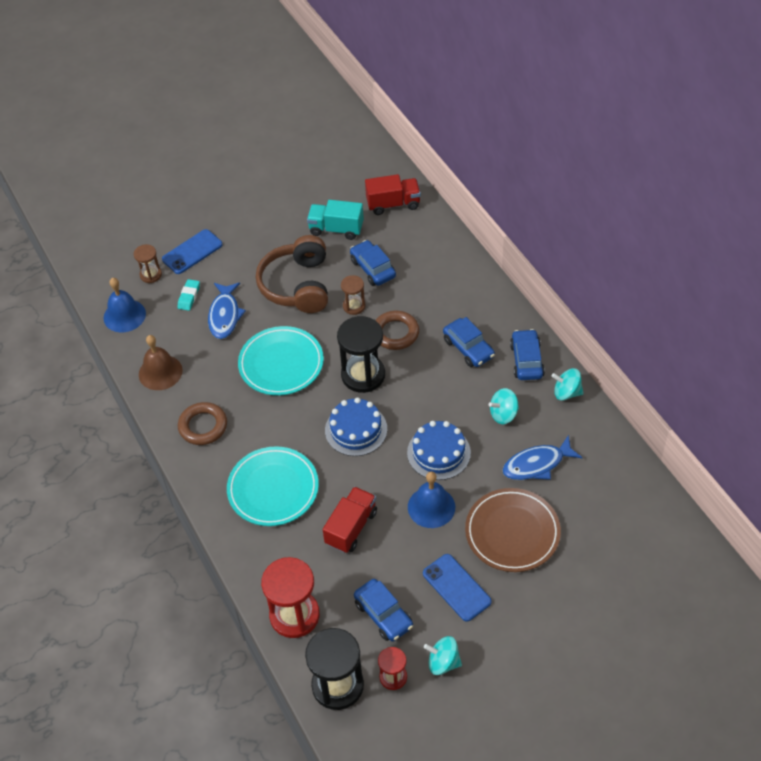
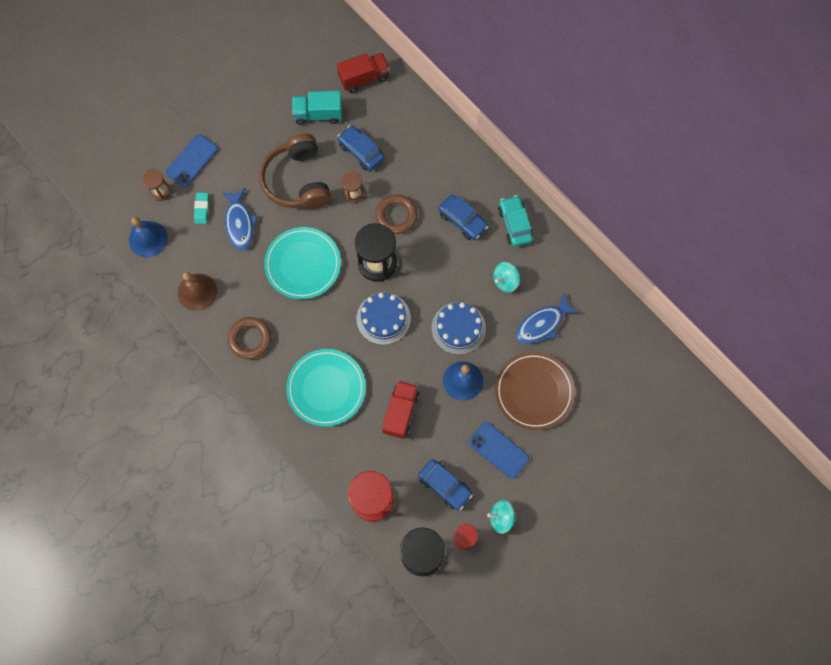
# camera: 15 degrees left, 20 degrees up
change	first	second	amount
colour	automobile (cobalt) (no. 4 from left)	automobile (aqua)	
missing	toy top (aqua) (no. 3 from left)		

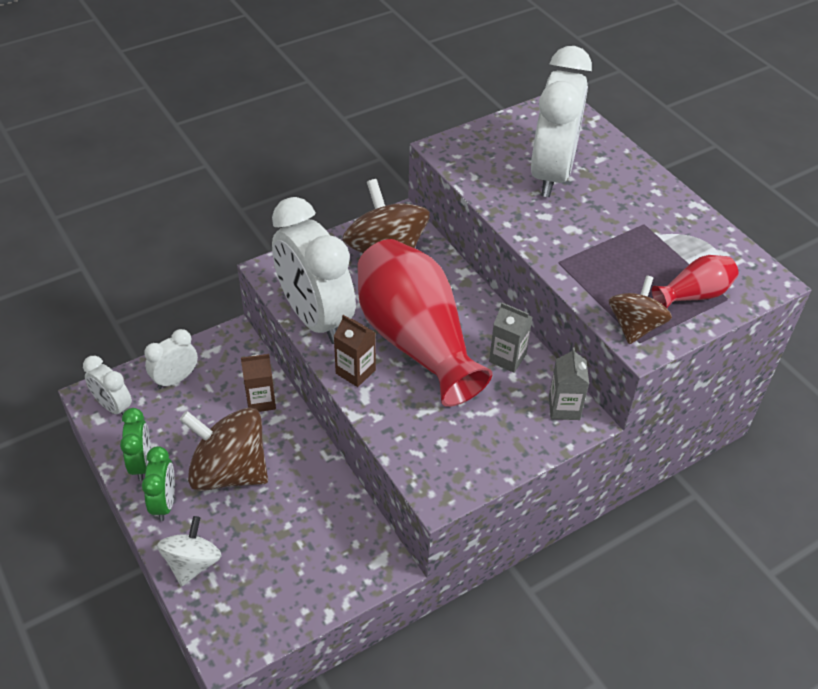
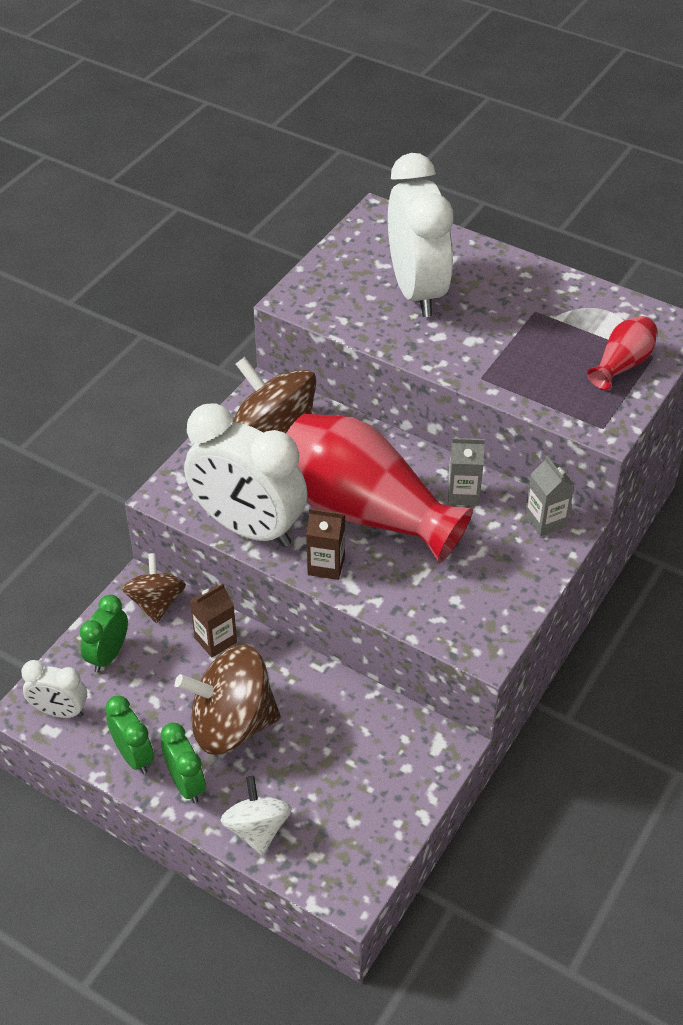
# camera: 25 degrees left, 0 degrees up
change	first	second	amount
colour	alarm clock (pure white) (no. 2 from left)	alarm clock (green) (no. 1 from left)	
relocated	toy top (dark brown) (no. 3 from left in the first image)	toy top (dark brown) (no. 1 from left)	

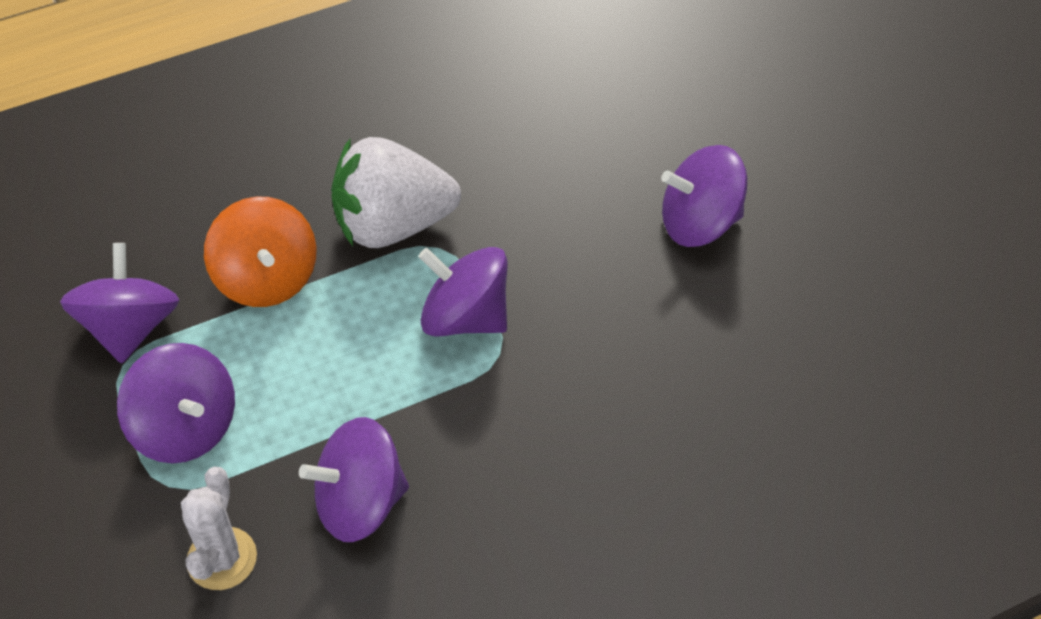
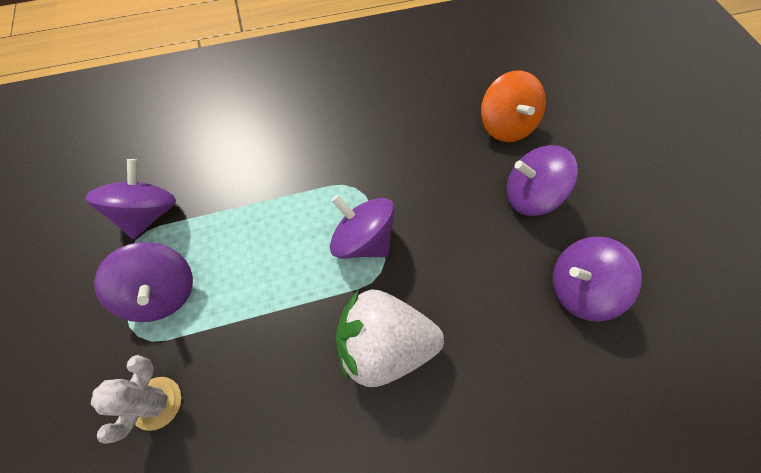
# camera: 10 degrees right, 10 degrees up
change	first	second	amount
relocated	toy strawberry (pure white)		
relocated	toy top (orange)		
relocated	toy top (purple) (no. 3 from left in the first image)	toy top (purple) (no. 5 from left)	

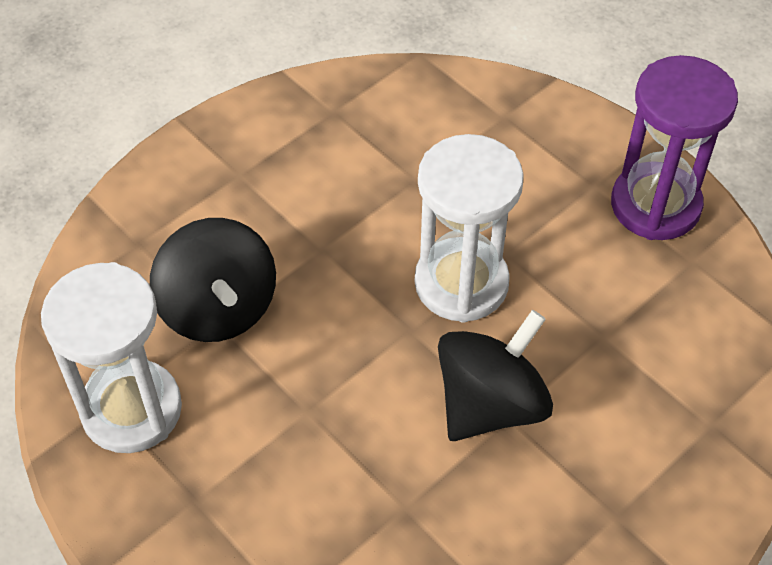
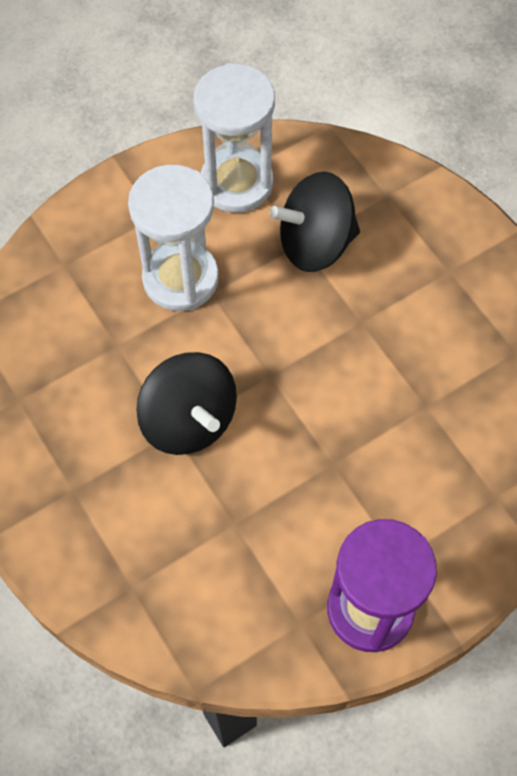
# camera: 100 degrees right, 10 degrees up
change	first	second	amount
relocated	sand timer (pure white) (no. 2 from left in the first image)	sand timer (pure white) (no. 1 from left)	

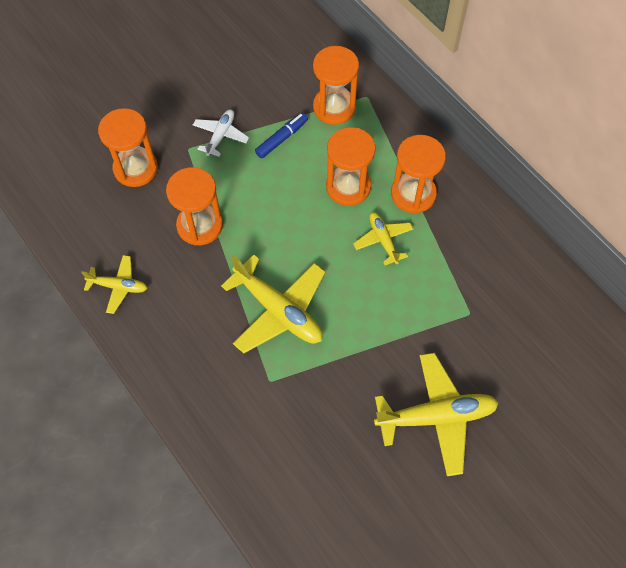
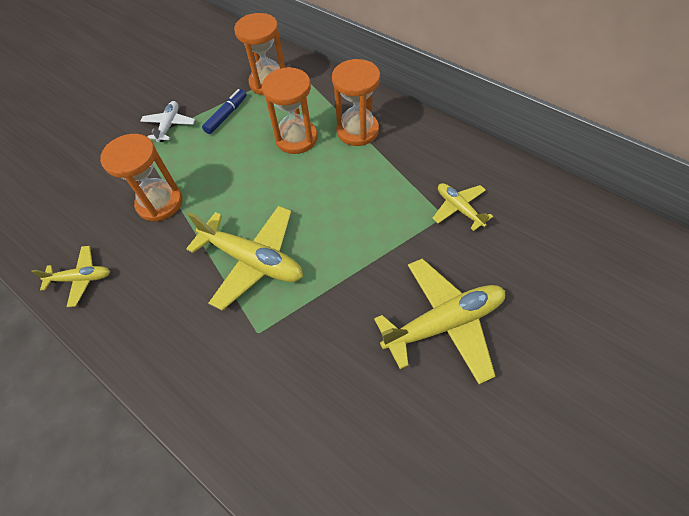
# camera: 10 degrees left, 5 degrees down
change	first	second	amount
relocated	plane (golden) (no. 3 from left in the first image)	plane (golden) (no. 4 from left)	
missing	sand timer (orange) (no. 1 from left)		

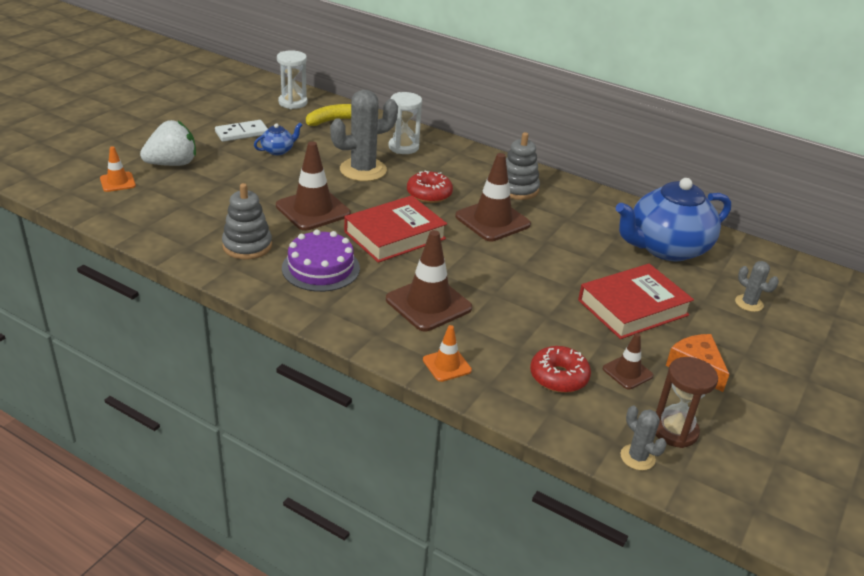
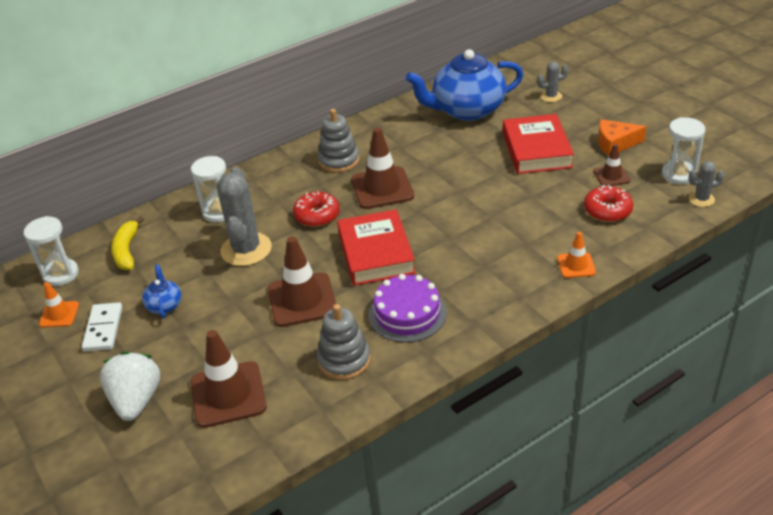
# camera: 60 degrees left, 5 degrees up
change	first	second	amount
relocated	road cone (orange) (no. 1 from left)		
relocated	road cone (dark brown) (no. 2 from left in the first image)	road cone (dark brown) (no. 1 from left)	
spun	teapot (cobalt) (no. 2 from left)		75 degrees clockwise
colour	sand timer (dark brown)	sand timer (pure white) (no. 3 from left)	

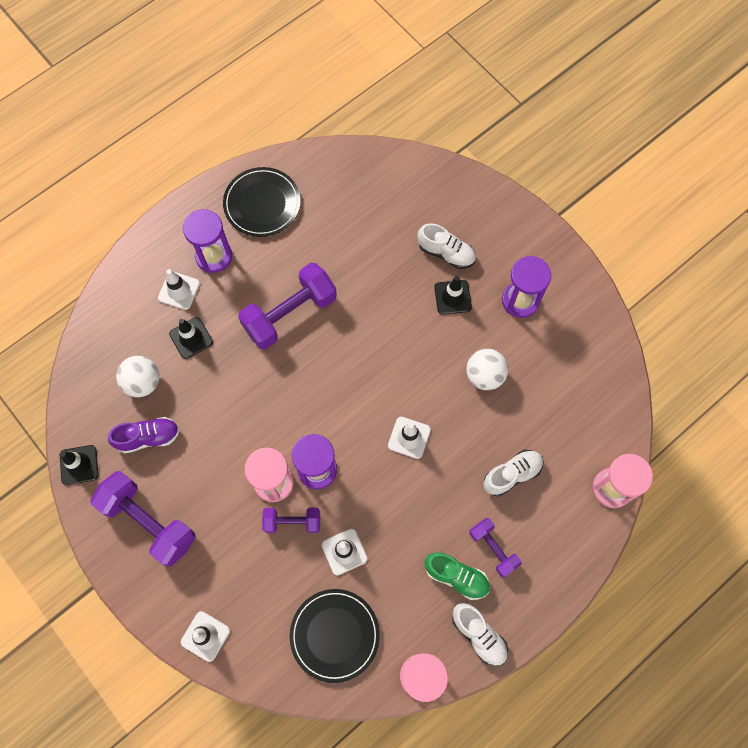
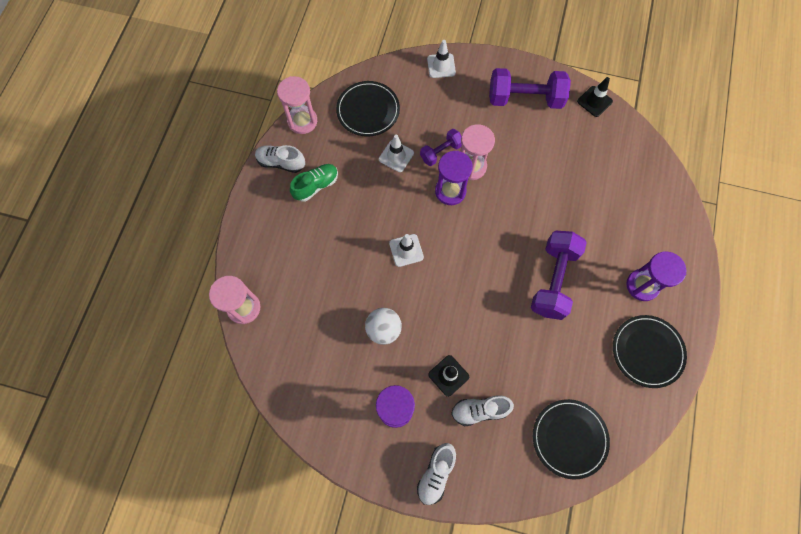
# camera: 145 degrees right, 0 degrees up
change	first	second	amount
spun	lace-up shoe (green)		150 degrees clockwise
relocated	lace-up shoe (pure white) (no. 3 from left in the first image)	lace-up shoe (pure white) (no. 2 from left)	
appeared		plate (jet-black) (no. 2 from left)	
missing	lace-up shoe (purple)		
missing	sphere (pure white) (no. 1 from left)		
missing	road cone (pure white) (no. 1 from left)		
missing	road cone (jet-black) (no. 2 from left)		
missing	dumbbell (purple) (no. 4 from left)		

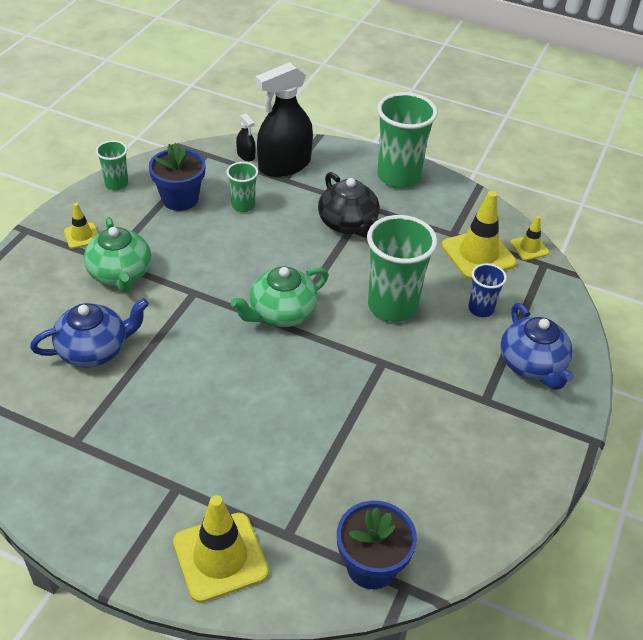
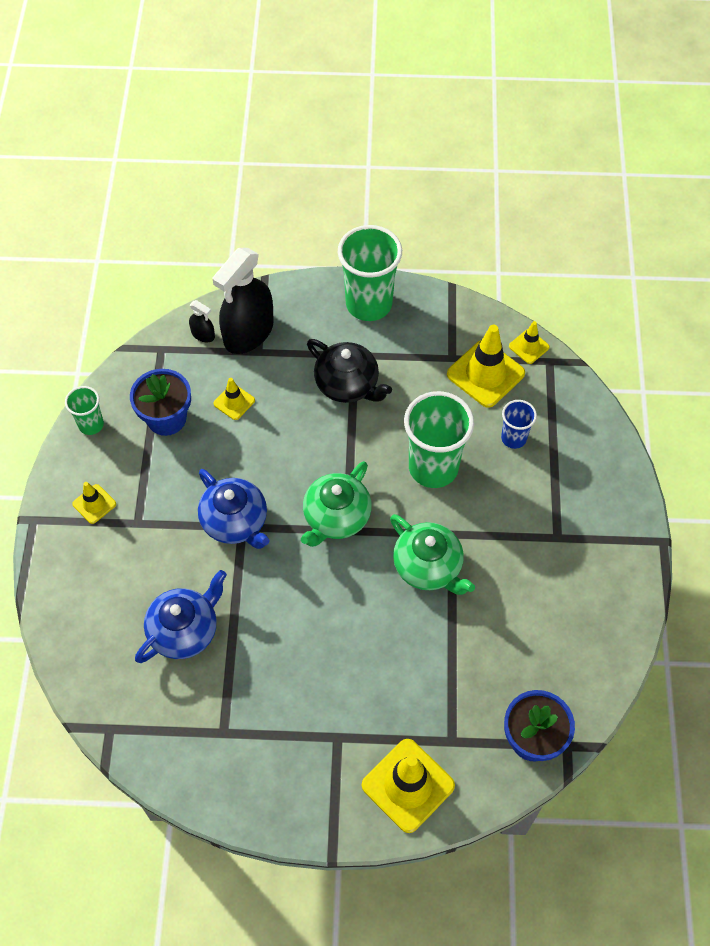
# camera: 20 degrees left, 15 degrees up
change	first	second	amount
relocated	teapot (cobalt) (no. 2 from left)		
exchanged	beaker (green) (no. 2 from left)	road cone (golden) (no. 2 from left)	
relocated	teapot (green) (no. 1 from left in the first image)	teapot (green) (no. 2 from left)	

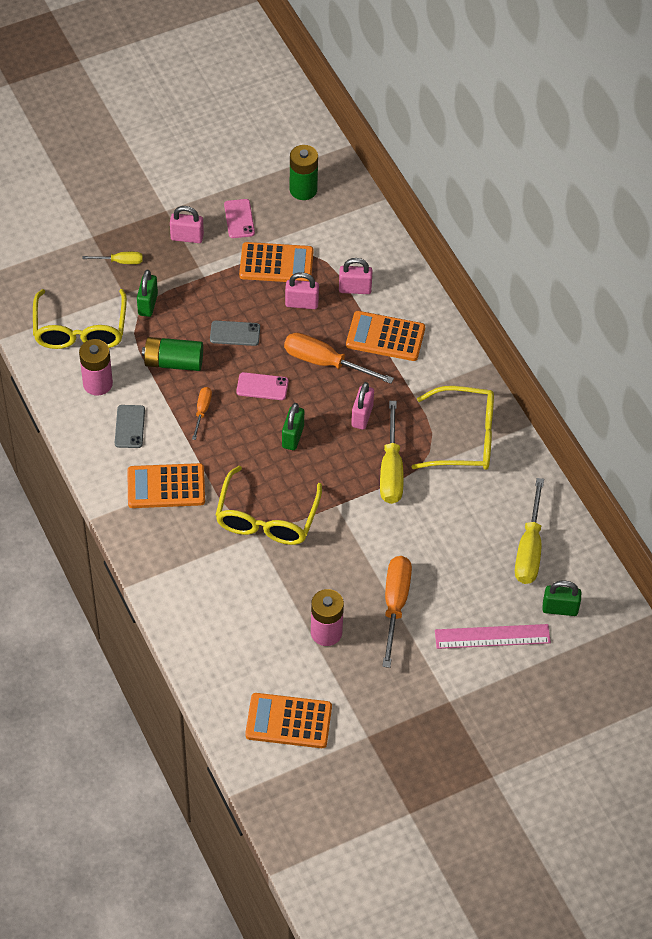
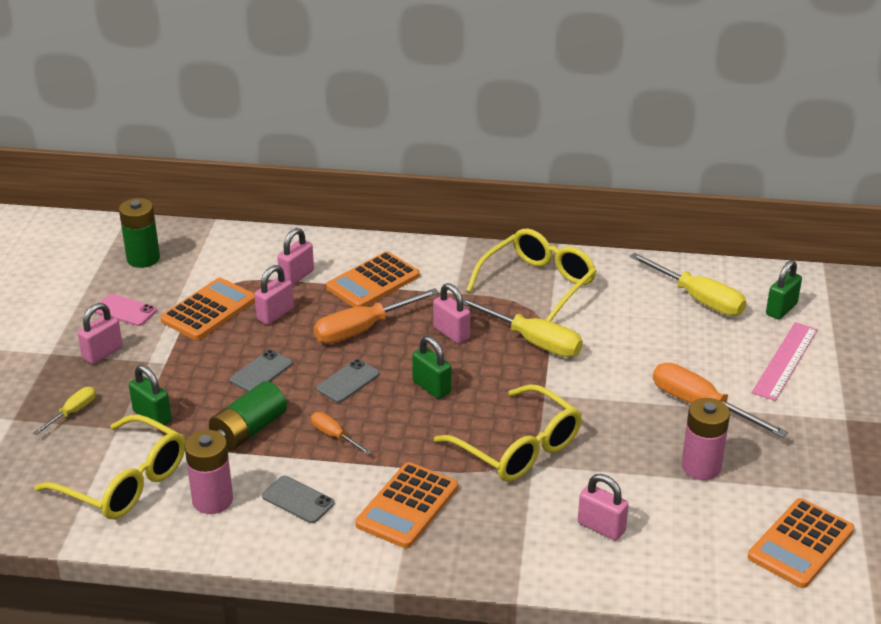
# camera: 55 degrees left, 20 degrees down
change	first	second	amount
colour	mobile phone (rosy) (no. 2 from left)	mobile phone (grey) (no. 3 from left)	
appeared		small lock (rosy) (no. 5 from left)	

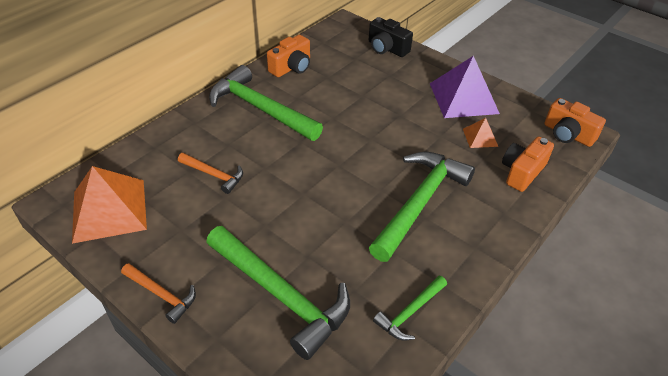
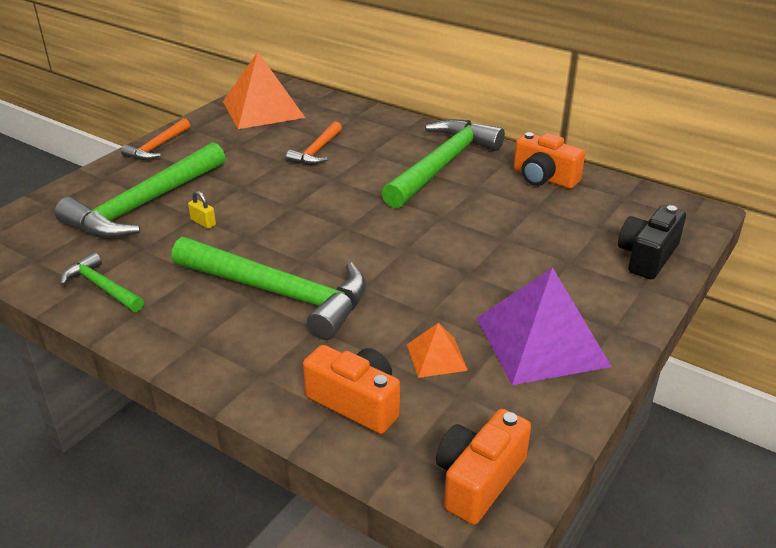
# camera: 85 degrees right, 10 degrees down
change	first	second	amount
appeared		small lock (golden)	

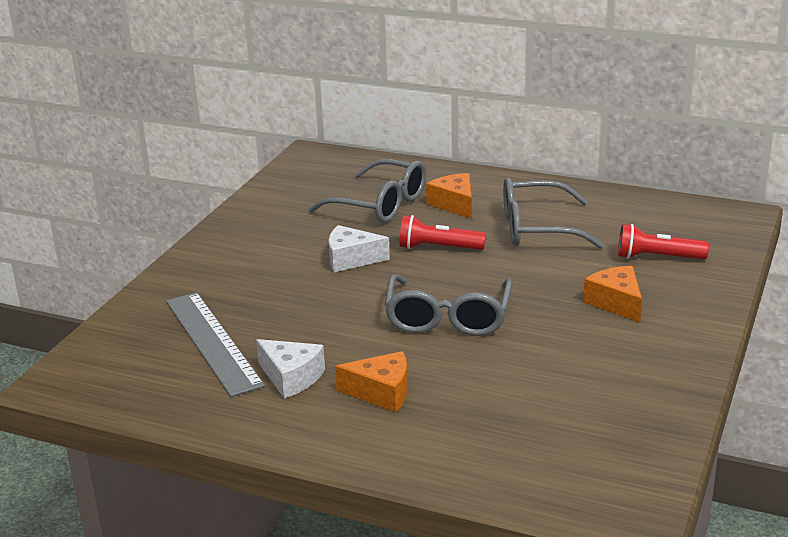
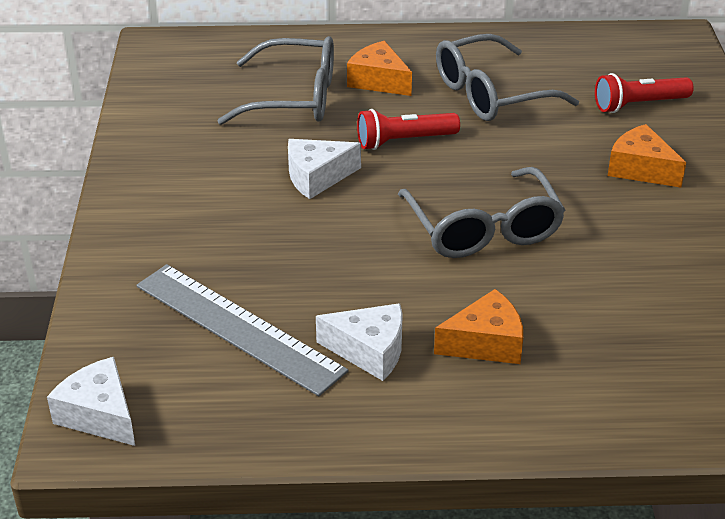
# camera: 25 degrees left, 10 degrees up
change	first	second	amount
appeared		piece of cheese (pure white) (no. 1 from left)	

